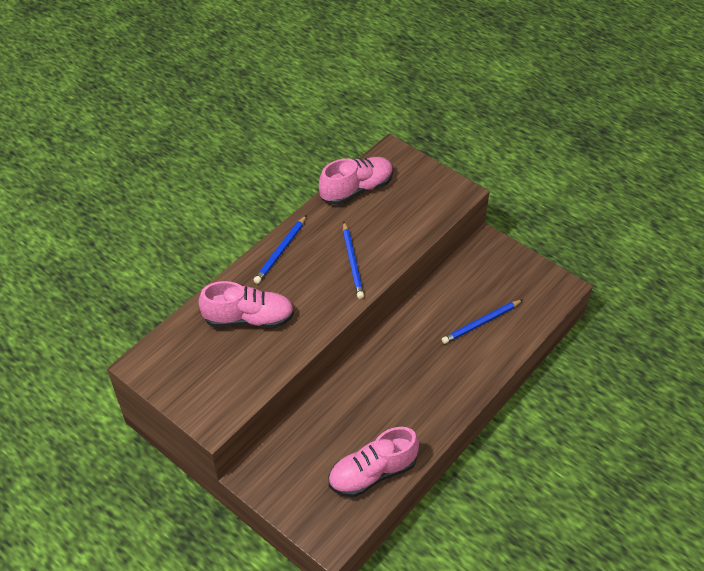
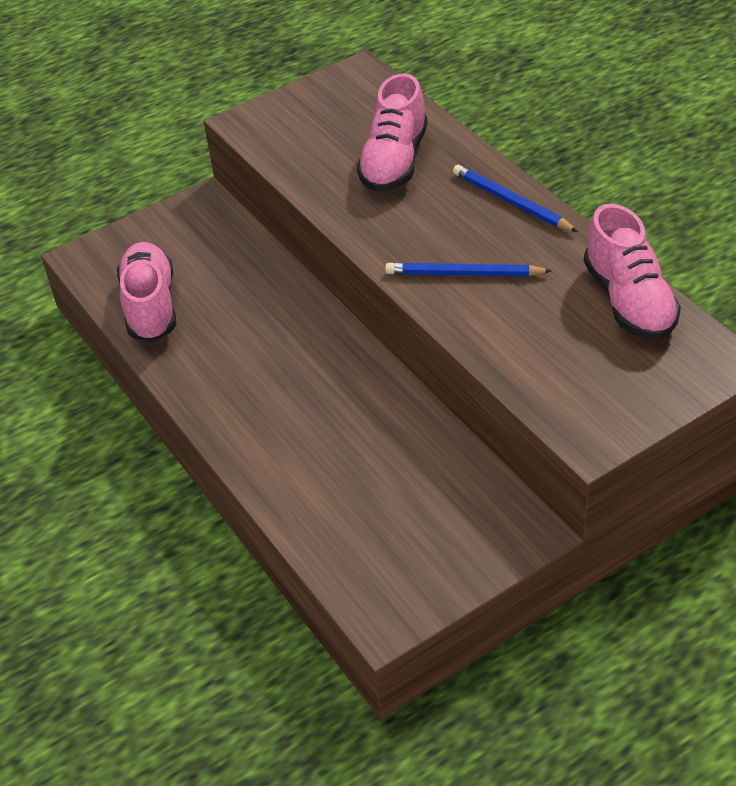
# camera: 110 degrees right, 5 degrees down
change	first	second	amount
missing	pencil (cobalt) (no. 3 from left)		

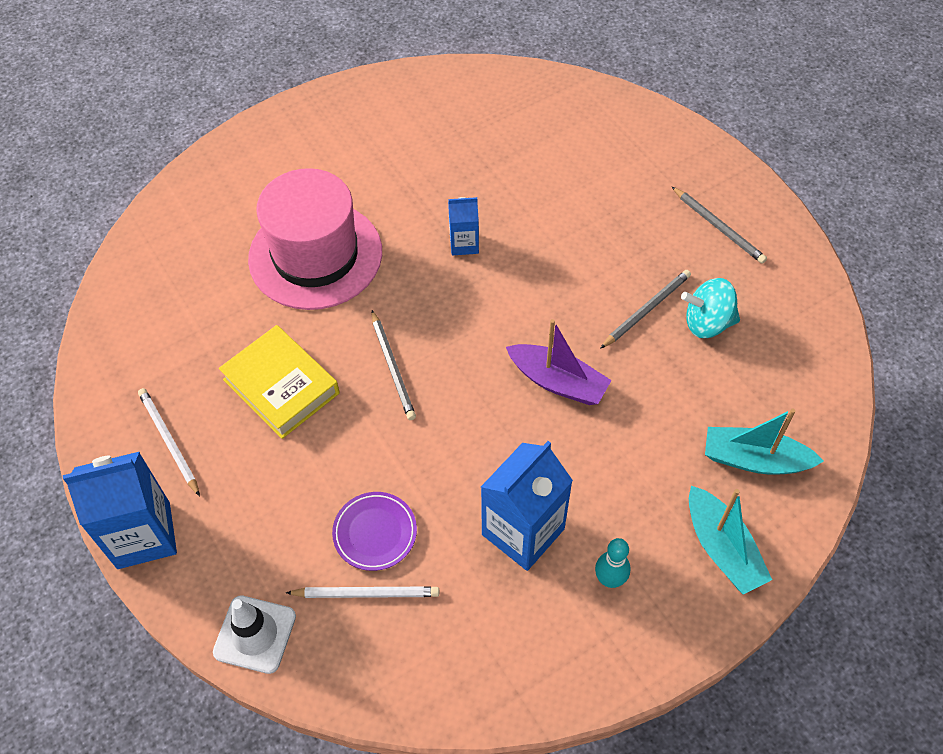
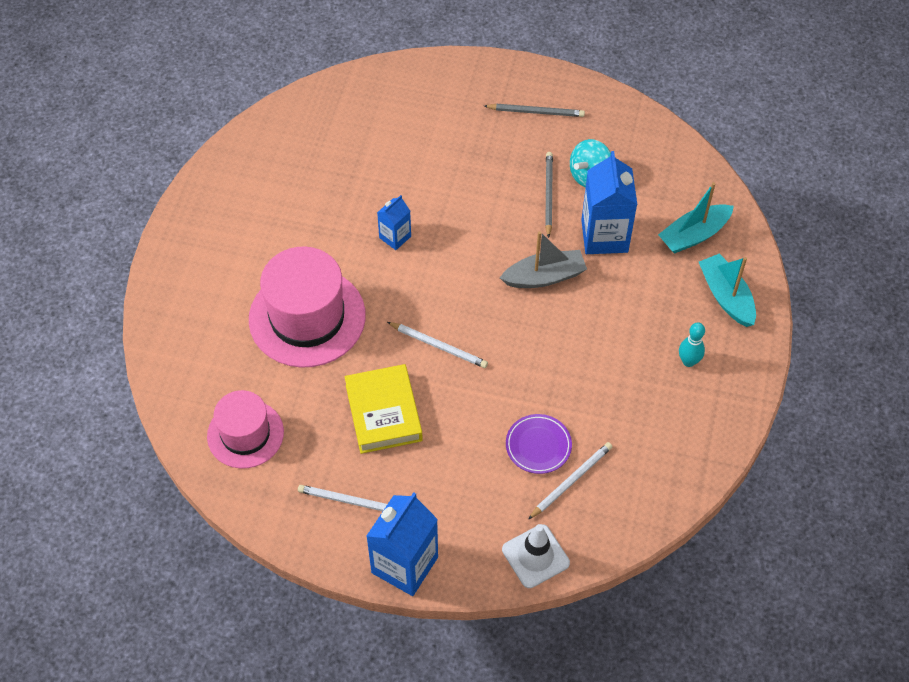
# camera: 45 degrees left, 0 degrees up
change	first	second	amount
appeared		top hat (rosy) (no. 1 from left)	
spun	hardcover (golden)		75 degrees clockwise
colour	pencil (grey) (no. 1 from left)	pencil (pure white) (no. 2 from left)	
colour	sailboat (purple)	sailboat (grey)	
relocated	milk carton (cobalt) (no. 3 from left)		
spun	sailboat (aqua) (no. 1 from left in the first image)	sailboat (aqua) (no. 2 from left)	135 degrees counterclockwise

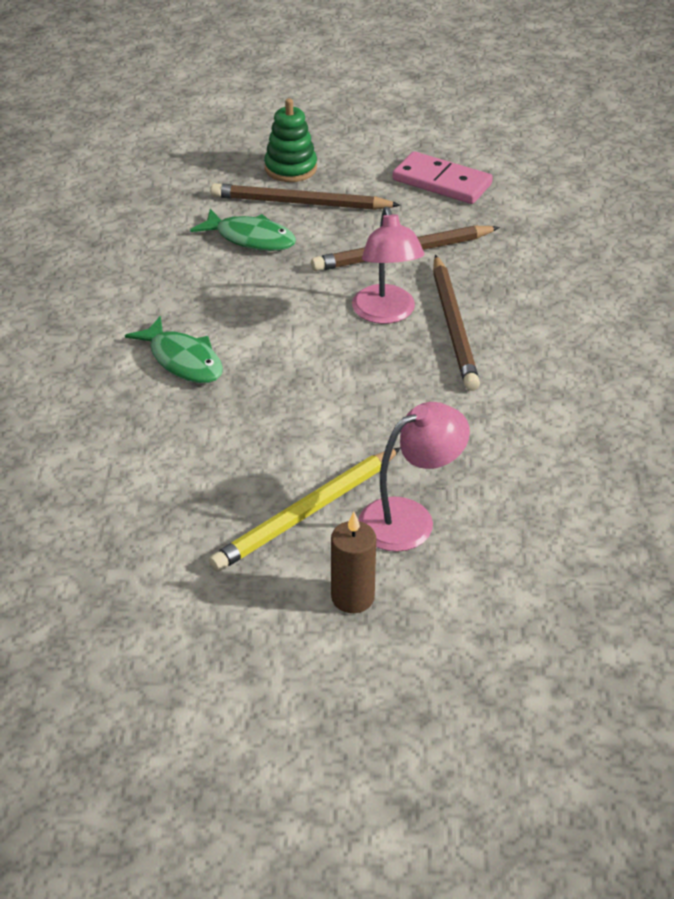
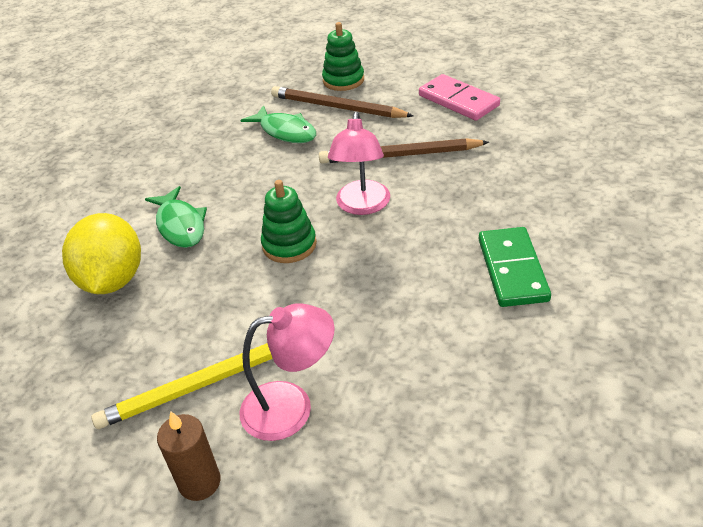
# camera: 20 degrees right, 0 degrees up
change	first	second	amount
appeared		lemon (golden)	
appeared		stacking rings (green) (no. 1 from left)	
appeared		domino tile (green)	
missing	pencil (dark brown) (no. 3 from left)		

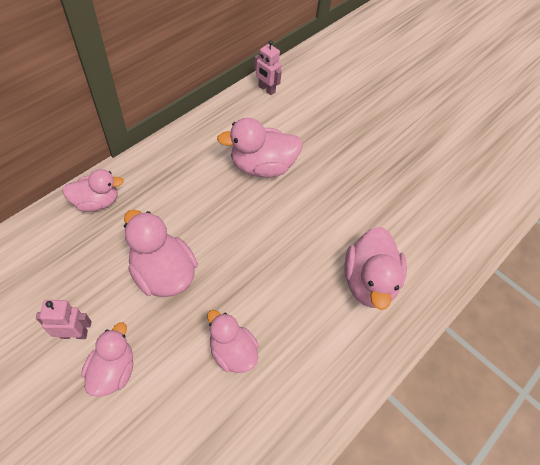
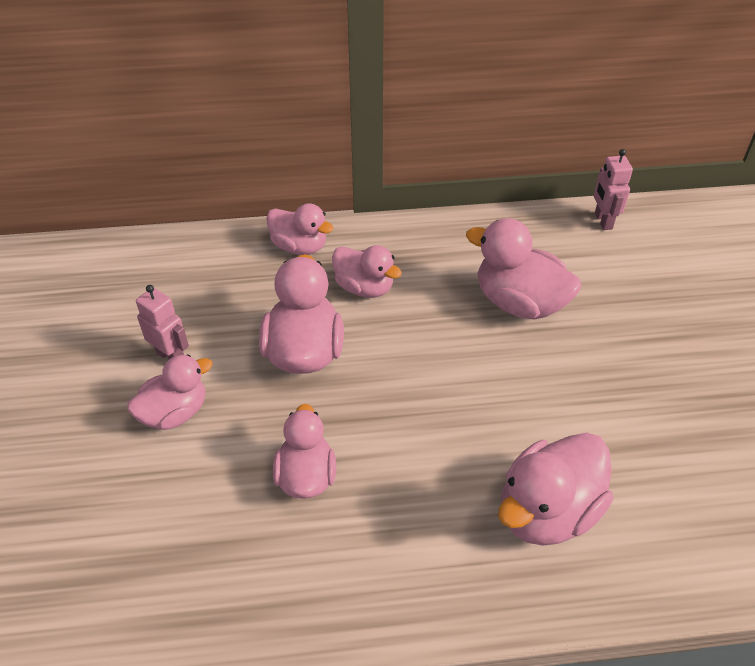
# camera: 45 degrees right, 10 degrees down
change	first	second	amount
appeared		rubber duck (rosy) (no. 5 from left)	

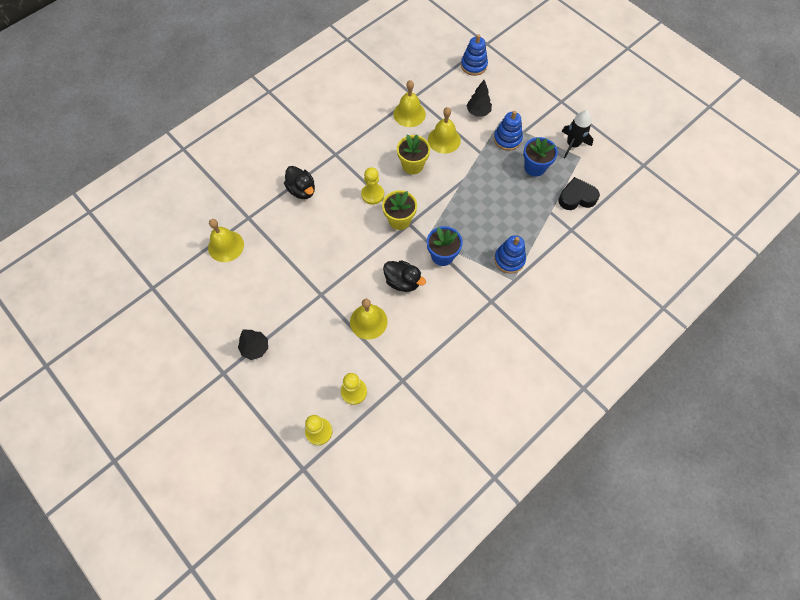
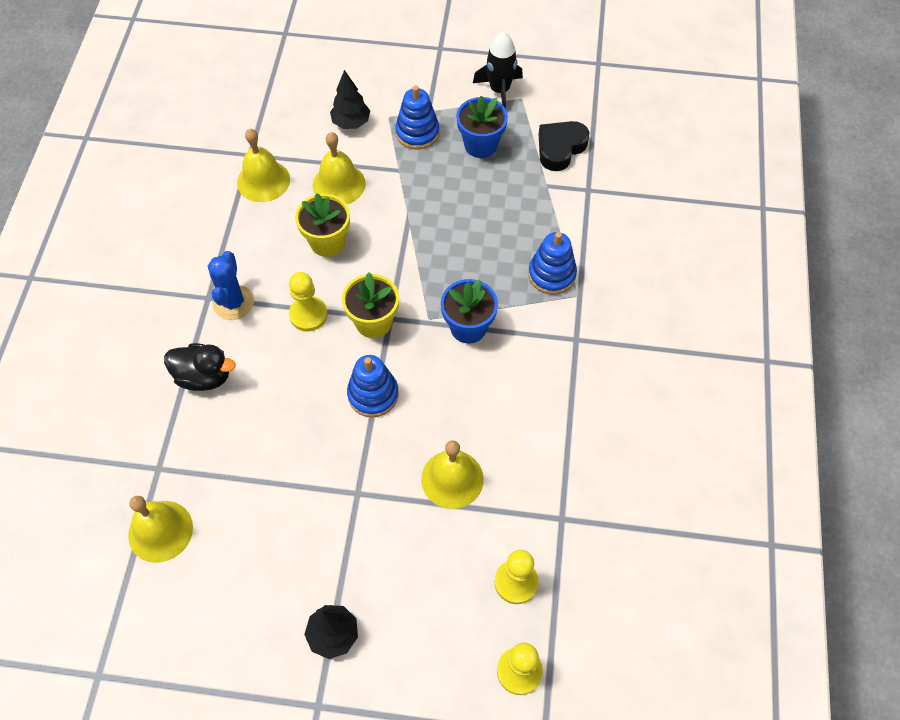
# camera: 40 degrees left, 5 degrees down
change	first	second	amount
appeared		saguaro cactus (cobalt)	
relocated	stacking rings (cobalt) (no. 1 from left)		
missing	rubber duck (jet-black) (no. 2 from left)		

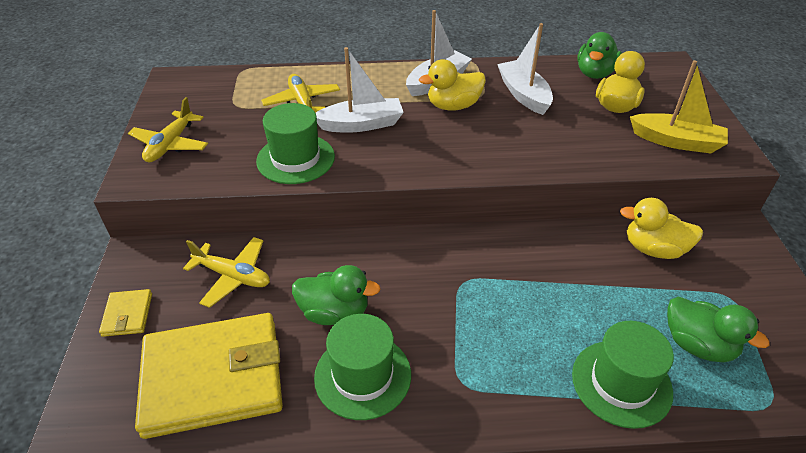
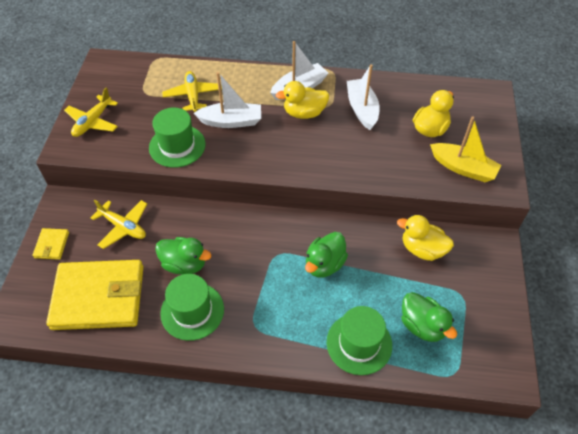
# camera: 10 degrees right, 10 degrees up
change	first	second	amount
relocated	rubber duck (green) (no. 2 from left)		

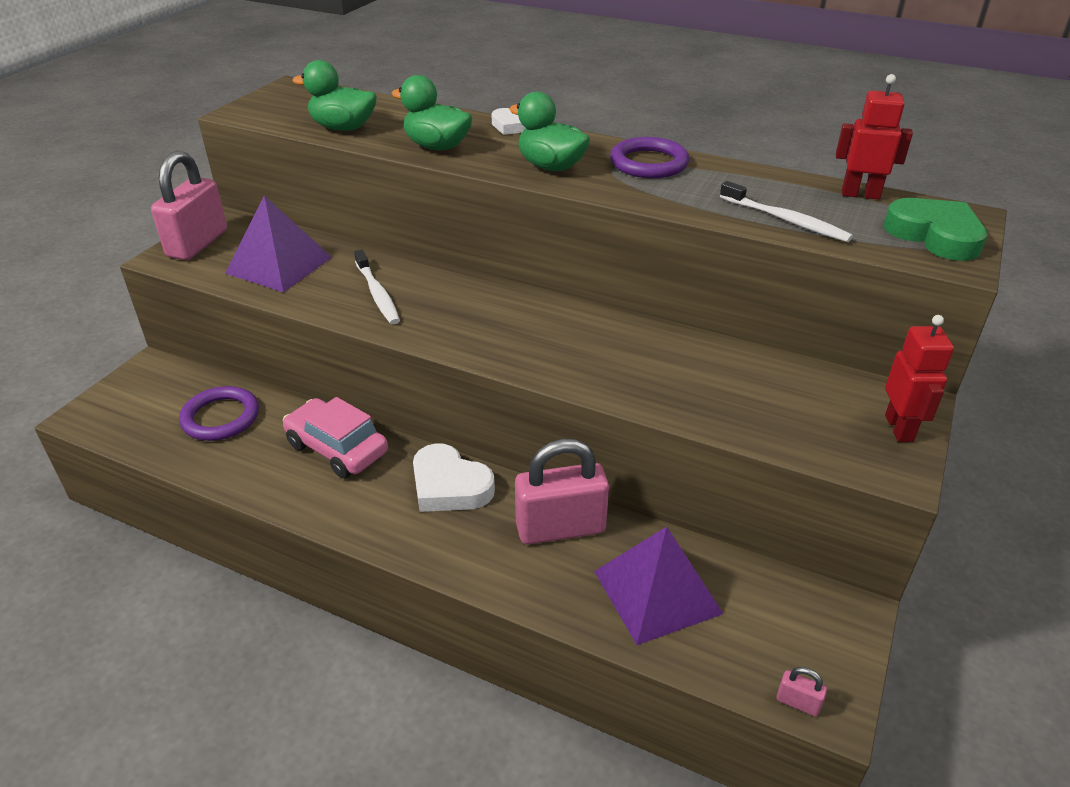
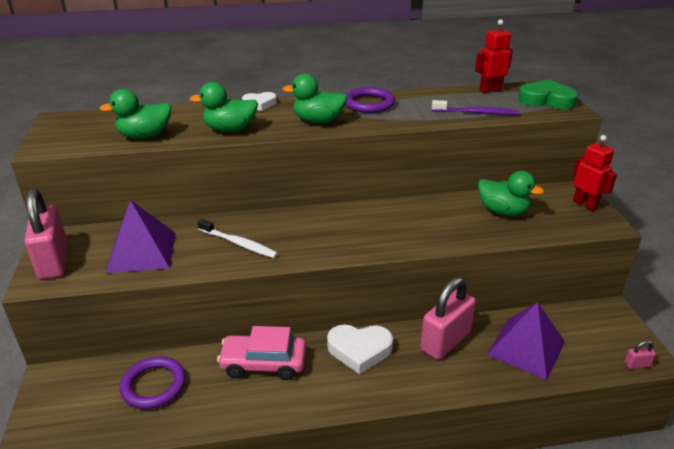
# camera: 35 degrees left, 5 degrees down
change	first	second	amount
colour	tooth brush (pure white) (no. 2 from left)	tooth brush (purple)	
appeared		rubber duck (green) (no. 4 from left)	

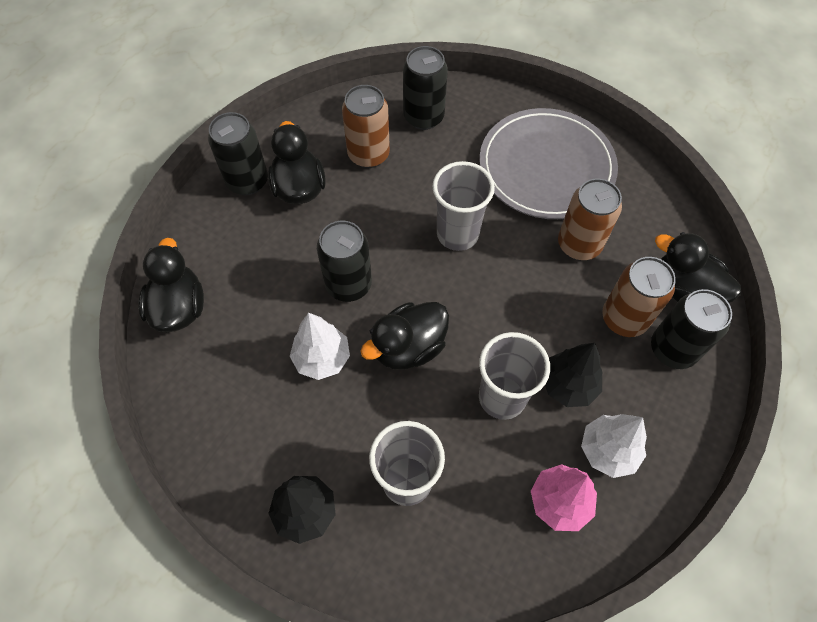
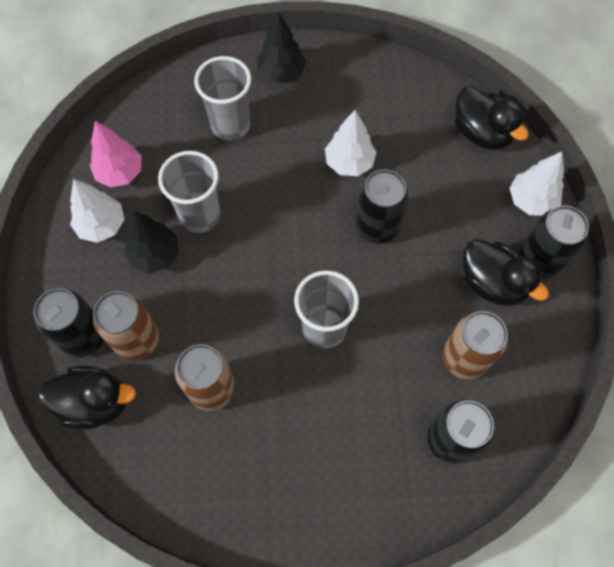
# camera: 145 degrees right, 5 degrees up
change	first	second	amount
appeared		fir tree (pure white) (no. 3 from left)	
missing	rubber duck (jet-black) (no. 3 from left)		
missing	plate (grey)		

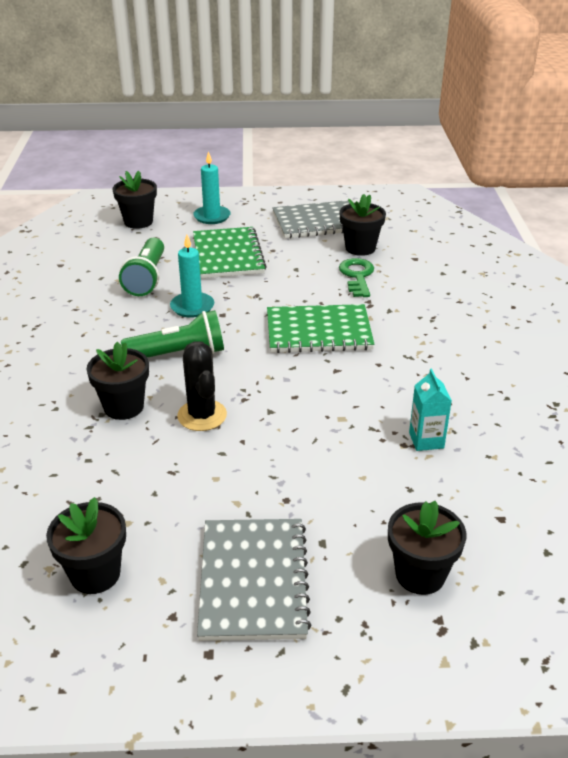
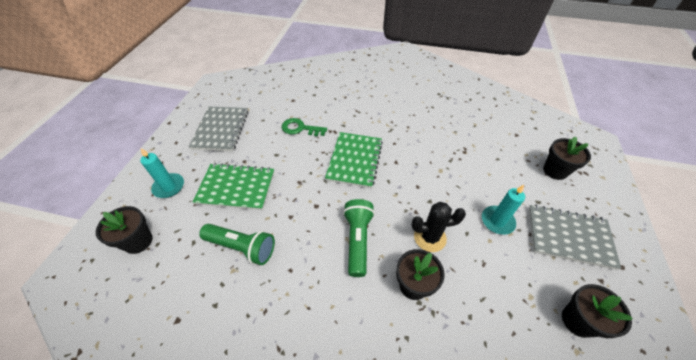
# camera: 75 degrees left, 15 degrees up
change	first	second	amount
relocated	candle (aqua) (no. 1 from left in the first image)	candle (aqua) (no. 2 from left)	
missing	plant pot (jet-black) (no. 4 from left)		
missing	milk carton (aqua)		

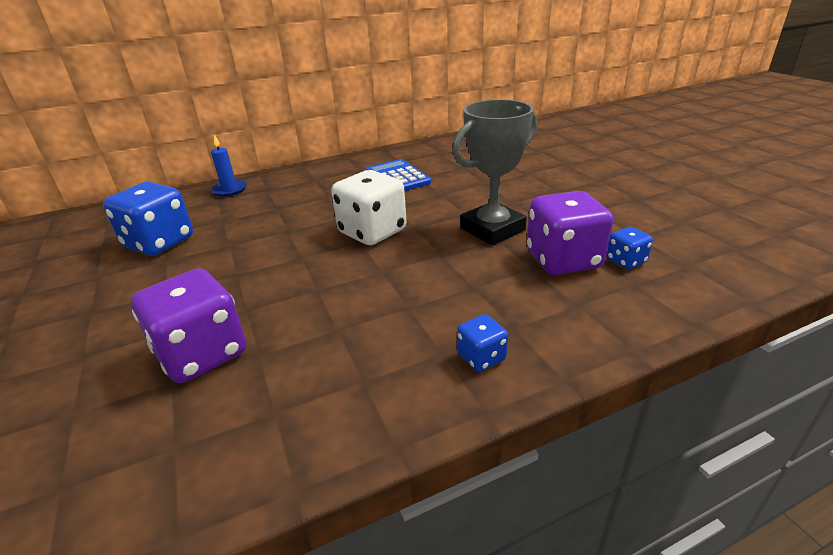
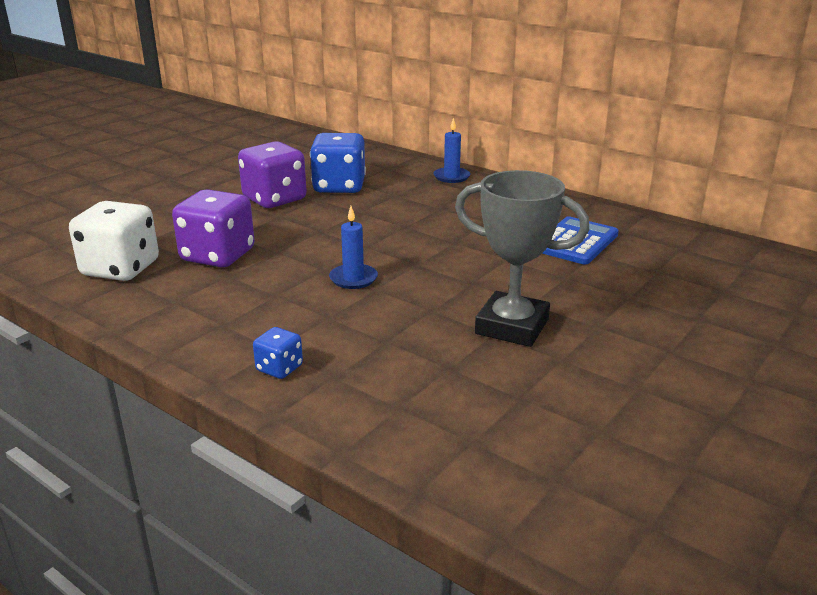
# camera: 60 degrees right, 5 degrees down
change	first	second	amount
relocated	dice (pure white)		
relocated	dice (purple) (no. 2 from left)		
appeared		candle (cobalt) (no. 1 from left)	
missing	dice (cobalt) (no. 3 from left)		

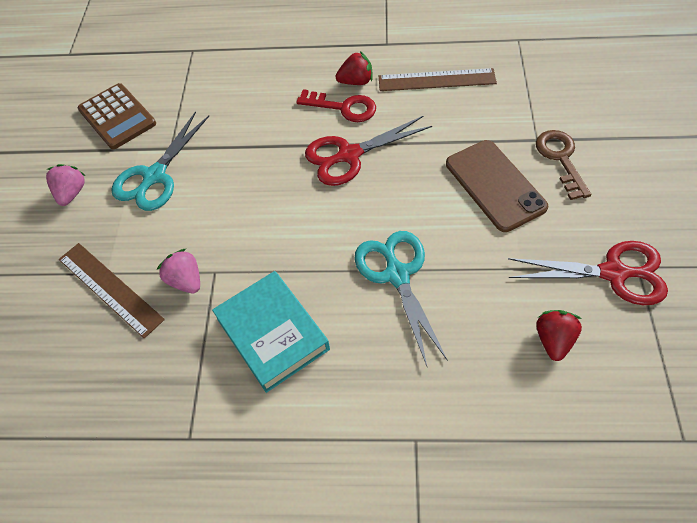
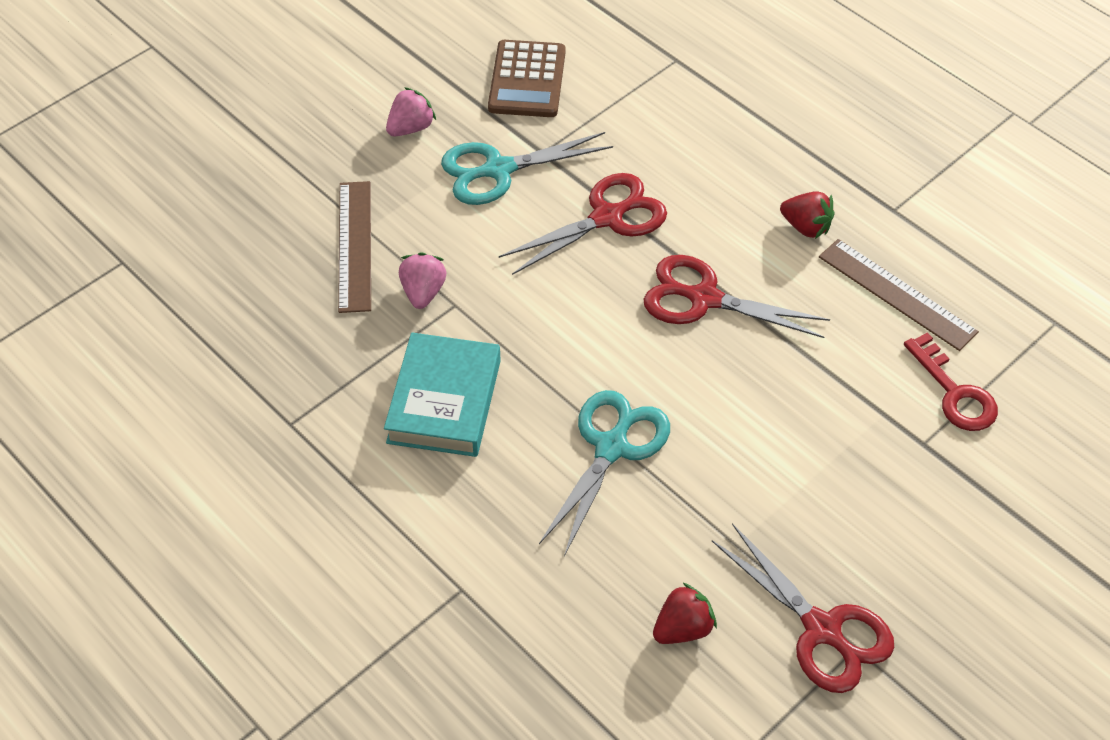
# camera: 40 degrees right, 5 degrees down
change	first	second	amount
appeared		shears (scarlet) (no. 1 from left)	
relocated	key (scarlet)		
missing	mobile phone (dark brown)		
missing	key (dark brown)		

